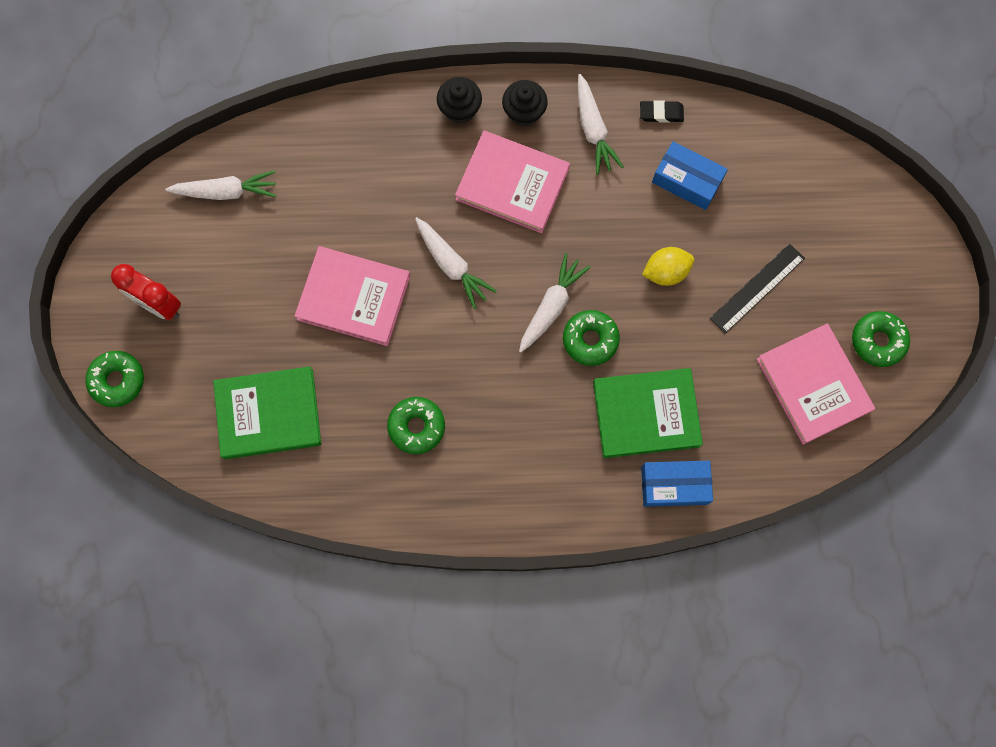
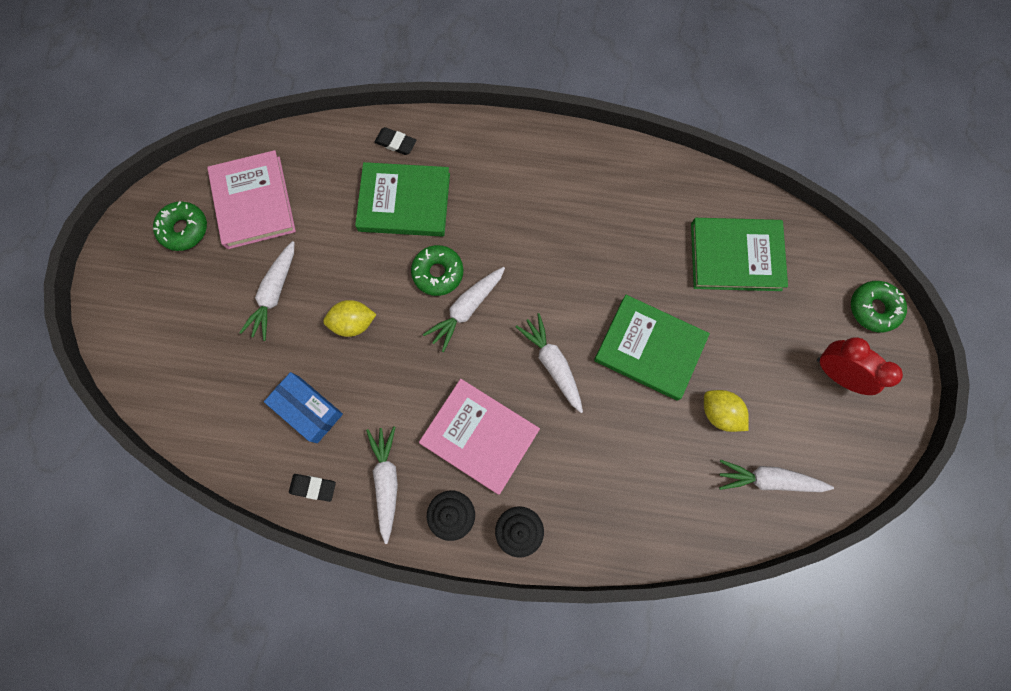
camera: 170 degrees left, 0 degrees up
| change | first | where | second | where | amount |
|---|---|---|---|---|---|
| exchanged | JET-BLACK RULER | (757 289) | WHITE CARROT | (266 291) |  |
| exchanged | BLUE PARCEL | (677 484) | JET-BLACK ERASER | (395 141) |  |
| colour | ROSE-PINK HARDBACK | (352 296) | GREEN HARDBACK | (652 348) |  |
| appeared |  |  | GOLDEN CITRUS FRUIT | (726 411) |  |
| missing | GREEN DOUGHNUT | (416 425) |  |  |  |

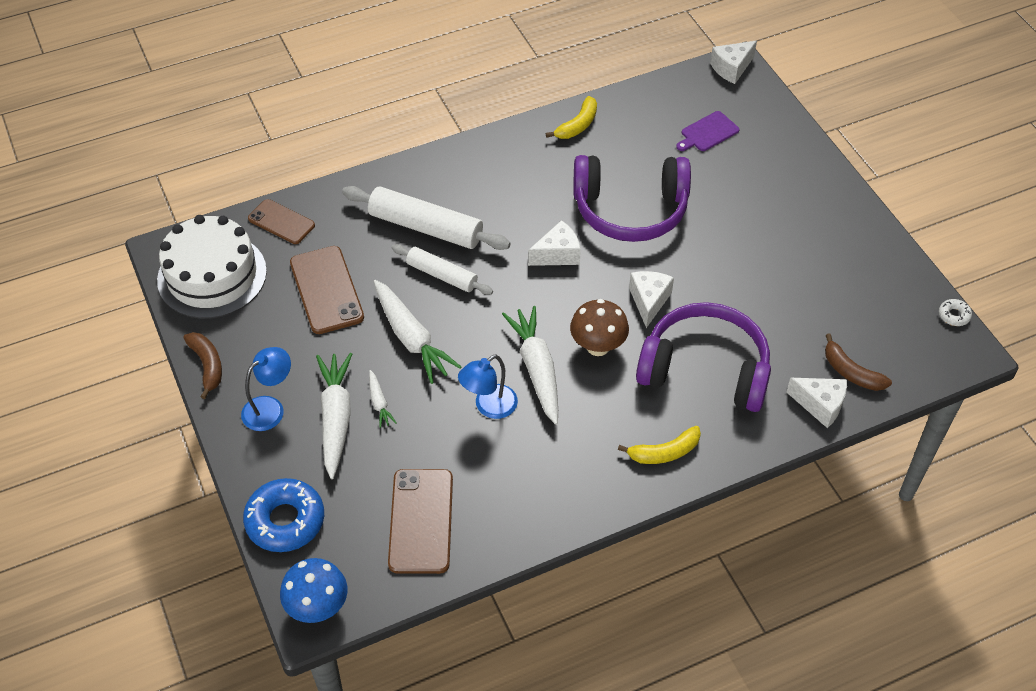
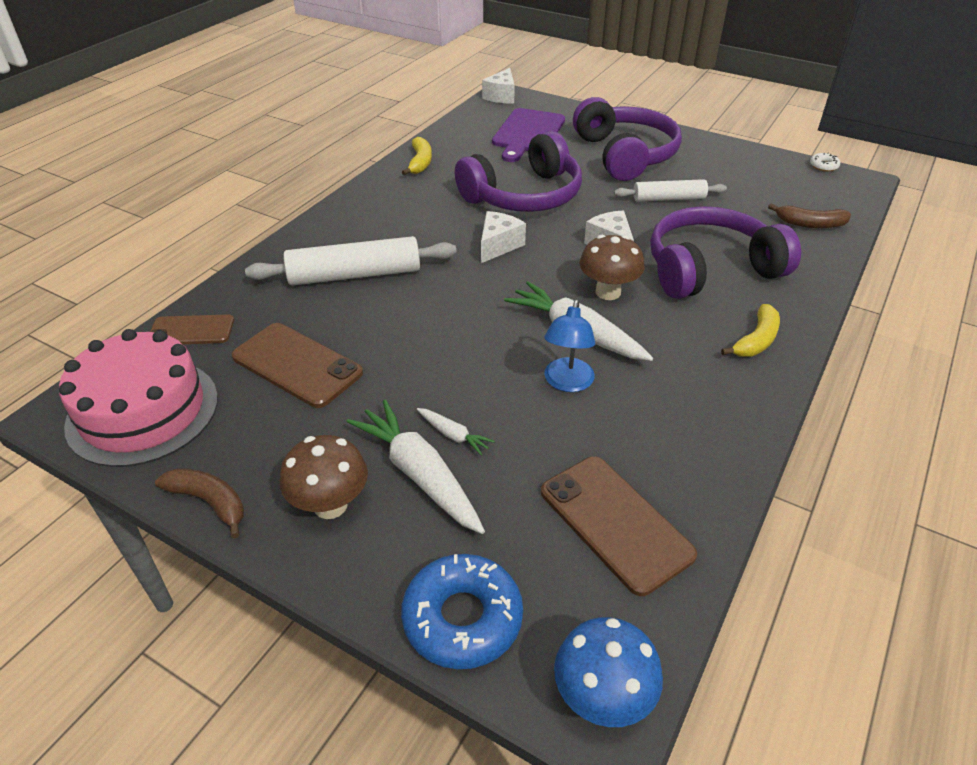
camera: 35 degrees left, 10 degrees down
| change | first | where | second | where | amount |
|---|---|---|---|---|---|
| colour | WHITE CAKE | (212 267) | ROSE-PINK CAKE | (138 398) |  |
| exchanged | BLUE READING LAMP | (266 389) | BROWN MUSHROOM | (324 477) |  |
| size | VIOLET CHOPPING BOARD | (708 131) |  | (528 135) | x1.73 |
| appeared |  |  | VIOLET HEADPHONES | (627 139) |  |
| relocated | WHITE ROLLING PIN | (442 269) |  | (670 190) |  |
| missing | WHITE CARROT | (417 332) |  |  |  |
| missing | WHITE CHEESE WEDGE | (816 403) |  |  |  |

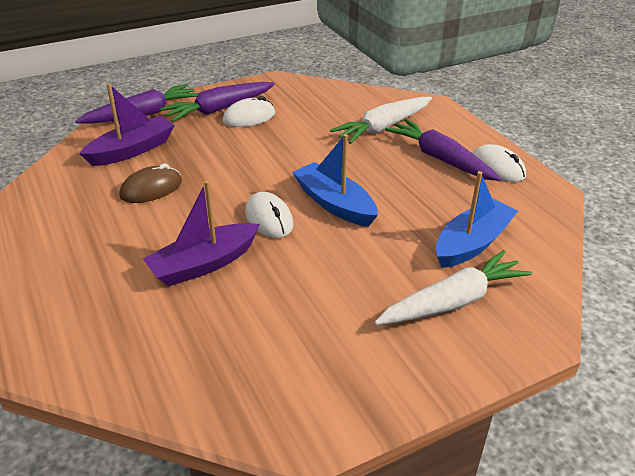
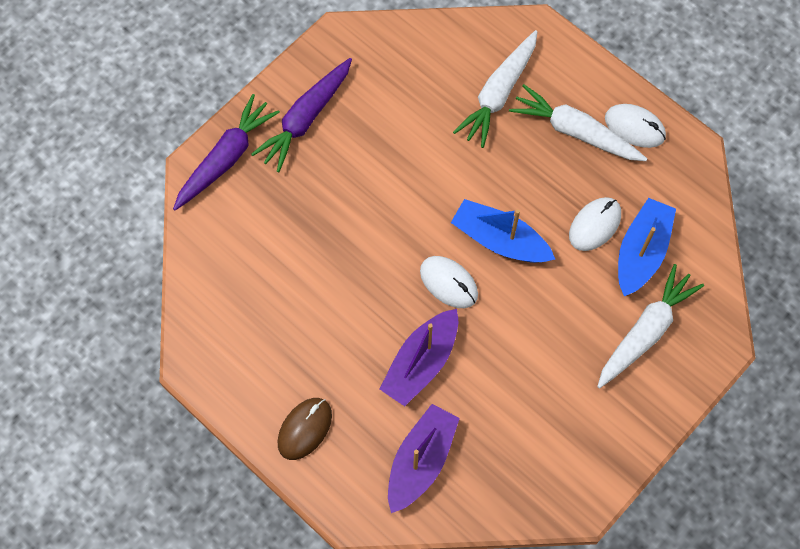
camera: 20 degrees left, 30 degrees up
| change | first | where | second | where | amount |
|---|---|---|---|---|---|
| relocated | BROWN MOUSE | (150 183) |  | (305 429) |  |
| relocated | VIOLET SAILBOAT | (127 124) |  | (424 458) |  |
| colour | VIOLET CARROT | (443 150) | WHITE CARROT | (578 122) |  |
| relocated | WHITE MOUSE | (249 111) |  | (595 224) |  |

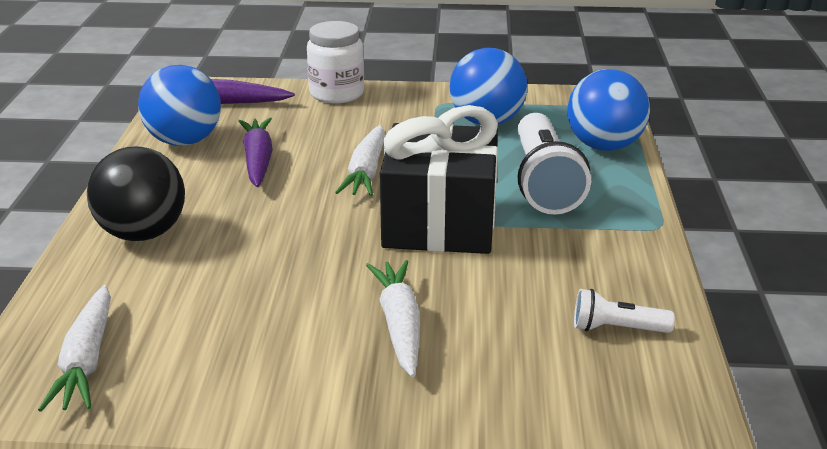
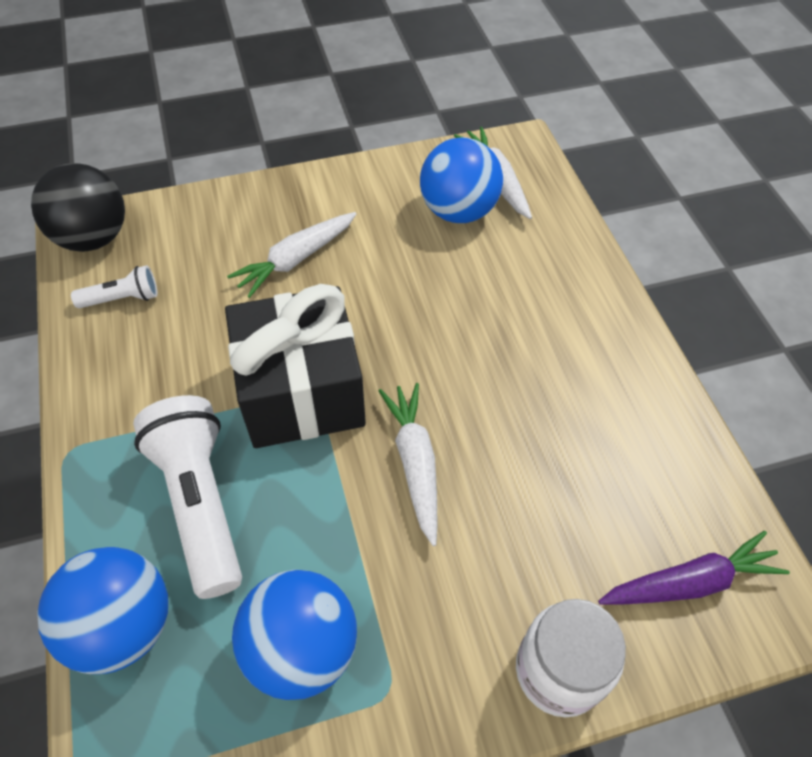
camera: 160 degrees right, 25 degrees up
| change | first | where | second | where | amount |
|---|---|---|---|---|---|
| relocated | JET-BLACK SPHERE | (136 193) |  | (78 207) |  |
| spun | WHITE CARROT | (393 318) |  | (291 255) | 75 degrees clockwise |
| relocated | BLUE SPHERE | (179 105) |  | (461 180) |  |
| missing | VIOLET CARROT | (255 152) |  |  |  |

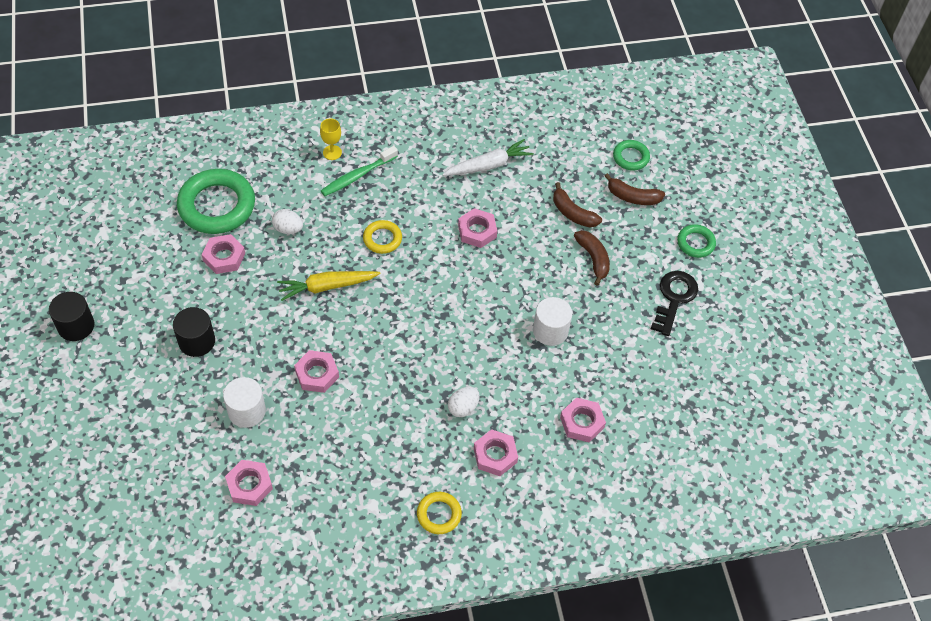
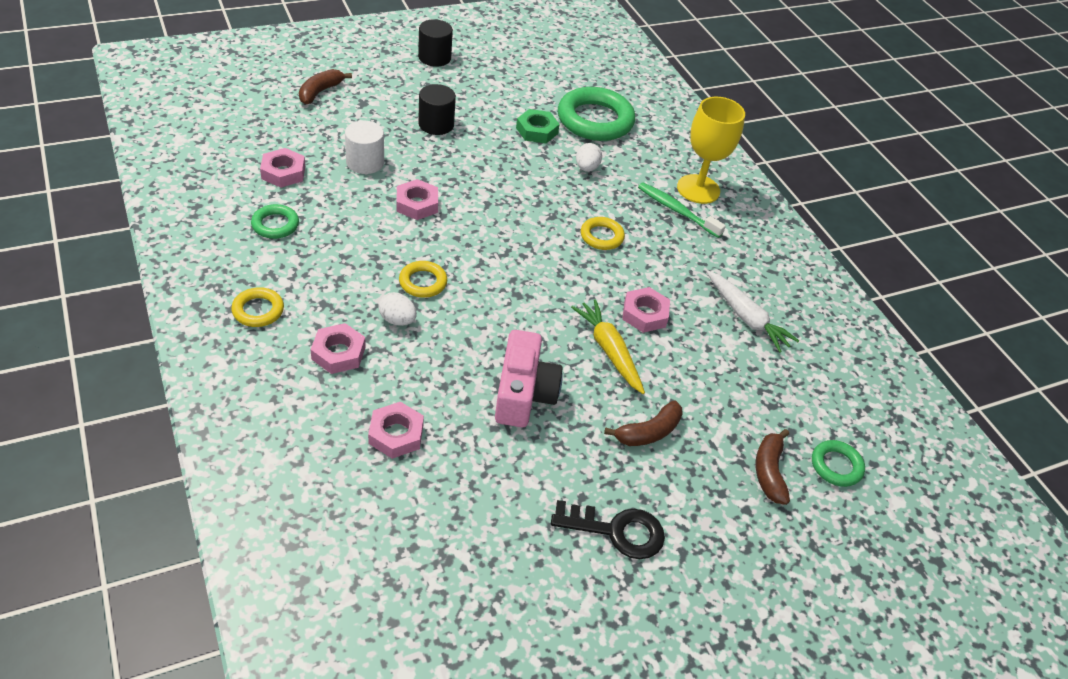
camera: 75 degrees right, 10 degrees down
| change | first | where | second | where | amount |
|---|---|---|---|---|---|
| relocated | GREEN HOOP | (696 241) |  | (275 221) |  |
| relocated | BROWN TOY BANANA | (577 204) |  | (325 87) |  |
| appeared |  |  | GOLDEN HOOP | (423 279) |  |
| exchanged | WHITE SOLID CYLINDER | (552 321) | ROSE-PINK COMPACT CAMERA | (529 378) |  |
| colour | ROSE-PINK NUT | (223 254) | GREEN NUT | (538 126) |  |
| relocated | GOLDEN CARROT | (328 286) |  | (608 346) |  |
| size | GOLDEN CHALICE | (331 139) |  | (711 150) | x2.07 |

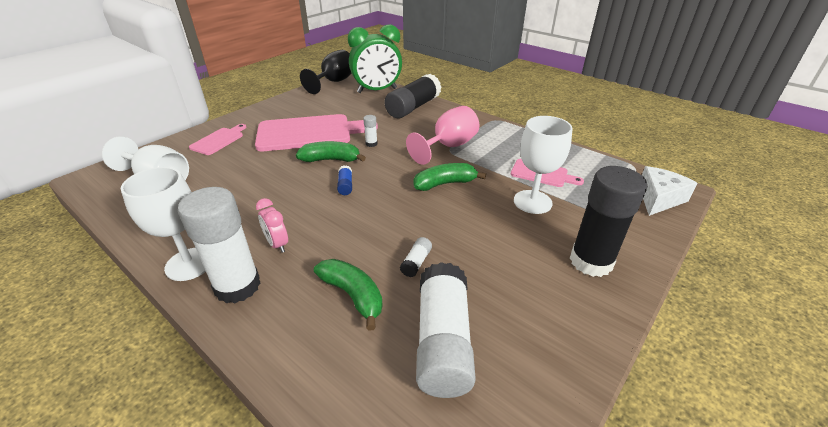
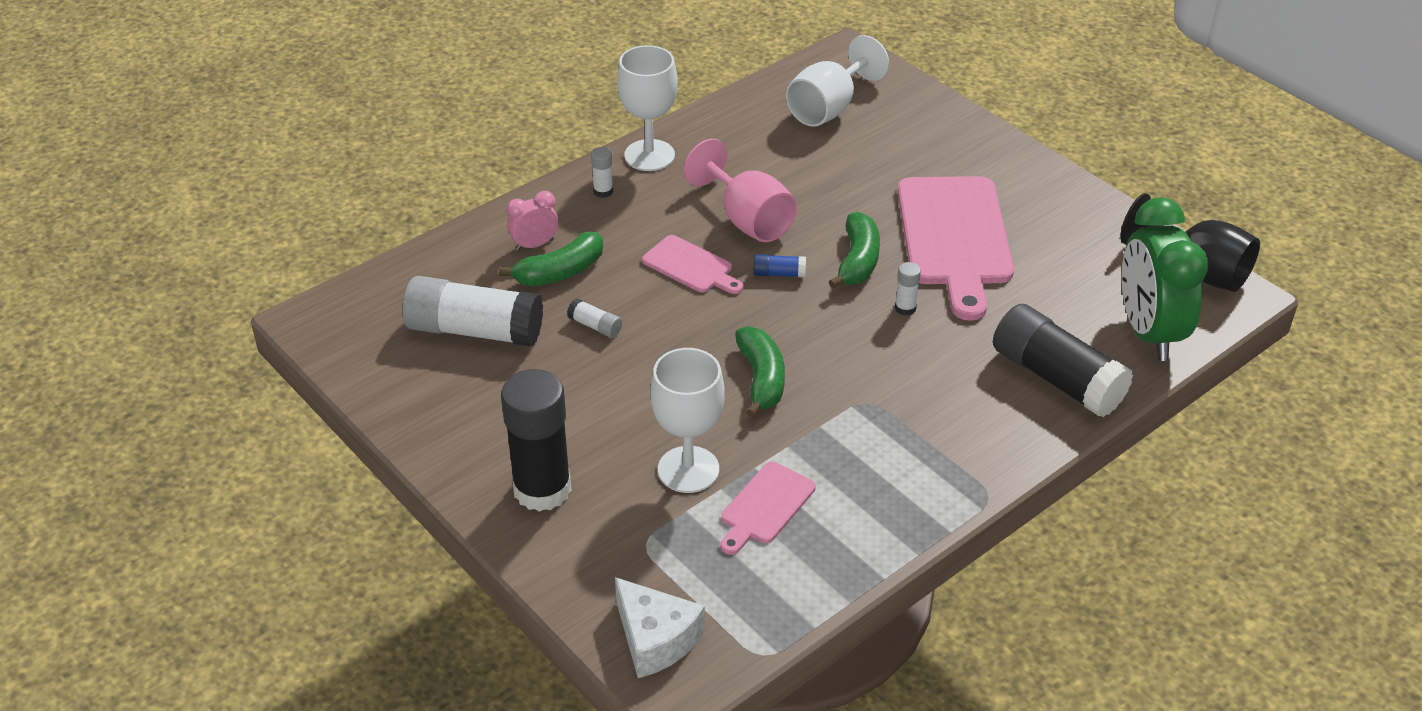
camera: 100 degrees right, 5 degrees up
| change | first | where | second | where | amount |
|---|---|---|---|---|---|
| relocated | ROSE-PINK BEDSIDE CLOCK | (272 225) |  | (532 221) |  |
| size | WHITE STICK OF GLUE | (219 245) |  | (602 172) | x0.41 |
| relocated | ROSE-PINK CHOPPING BOARD | (217 139) |  | (692 264) |  |
| relocated | ROSE-PINK CHALICE | (442 135) |  | (740 190) |  |

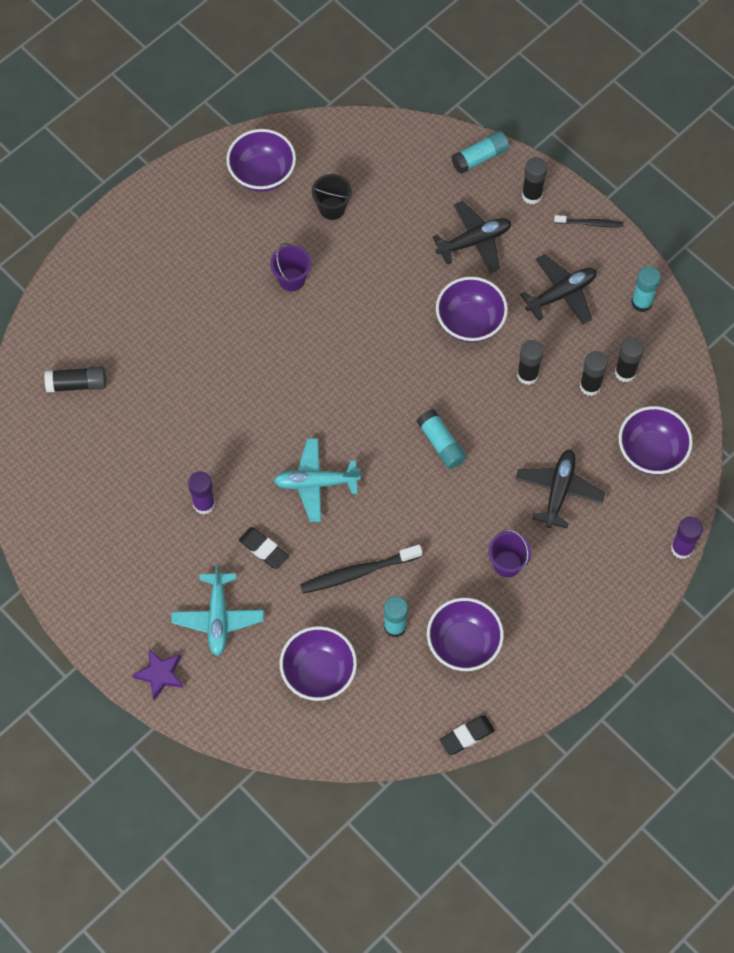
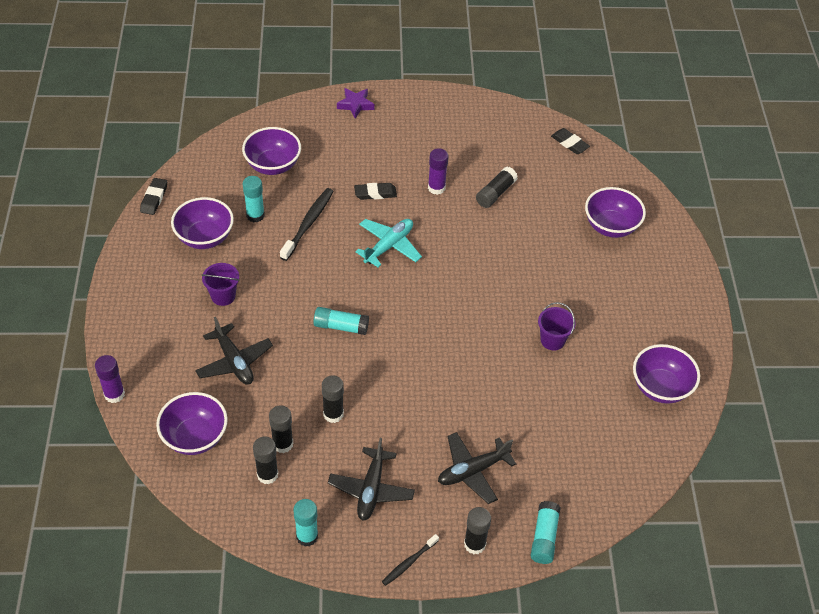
camera: 130 degrees right, 15 degrees down
| change | first | where | second | where | amount |
|---|---|---|---|---|---|
| spun | JET-BLACK PLANE | (472 237) |  | (477 468) | 45 degrees clockwise |
| relocated | JET-BLACK STICK OF GLUE | (75 379) |  | (497 187) |  |
| appeared |  |  | JET-BLACK ERASER | (570 141) |  |
| relocated | VIOLET BOWL | (472 310) |  | (615 212) |  |
| missing | TURQUOISE PLANE | (217 610) |  |  |  |
| missing | JET-BLACK PAIL | (332 197) |  |  |  |

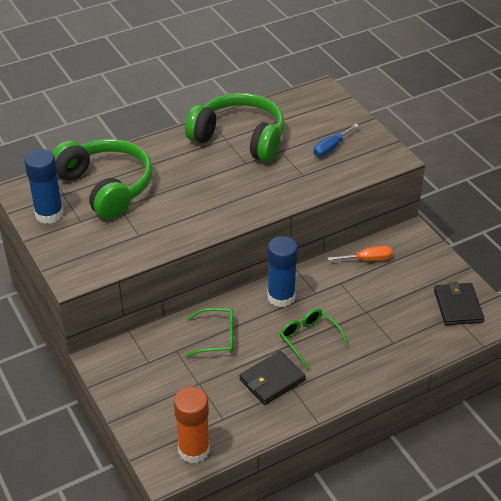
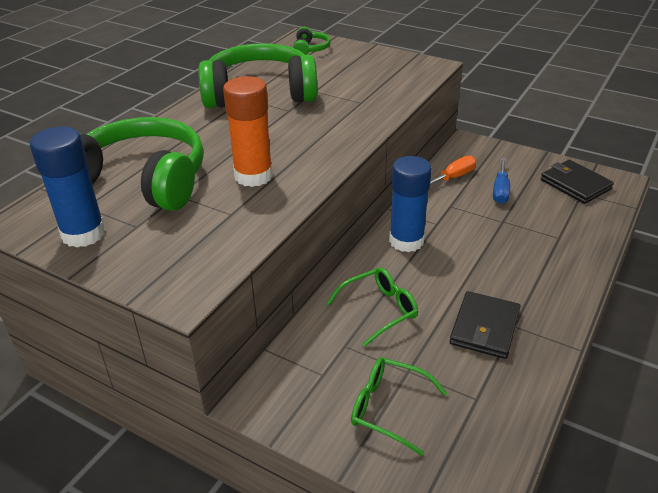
camera: 30 degrees left, 5 degrees down
| change | first | where | second | where | amount |
|---|---|---|---|---|---|
| relocated | ORANGE-COLOURED STICK OF GLUE | (192 425) |  | (248 131) |  |
| appeared |  |  | GREEN HEADPHONES | (312 41) |  |
| relocated | GREEN SPECTACLES | (314 338) |  | (399 406) |  |
| relocated | BLUE FLAT SCREWDRIVER | (336 140) |  | (501 181) |  |

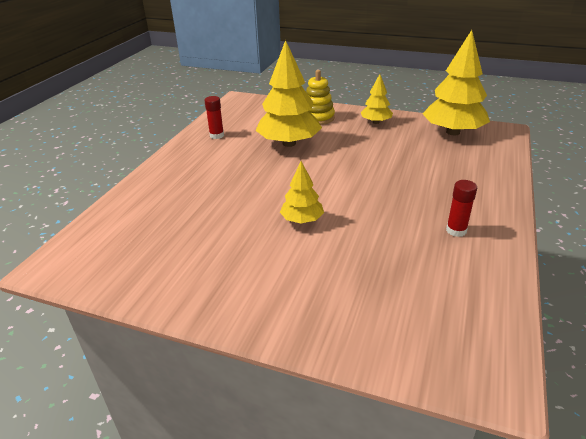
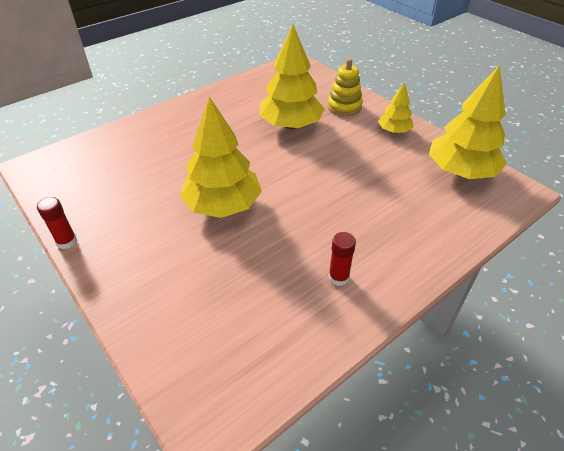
camera: 30 degrees right, 10 degrees up
| change | first | where | second | where | amount |
|---|---|---|---|---|---|
| relocated | RED STICK OF GLUE | (214 117) |  | (57 223) |  |
| size | GOLDEN TOY TREE | (302 192) |  | (221 157) | x1.90 |

